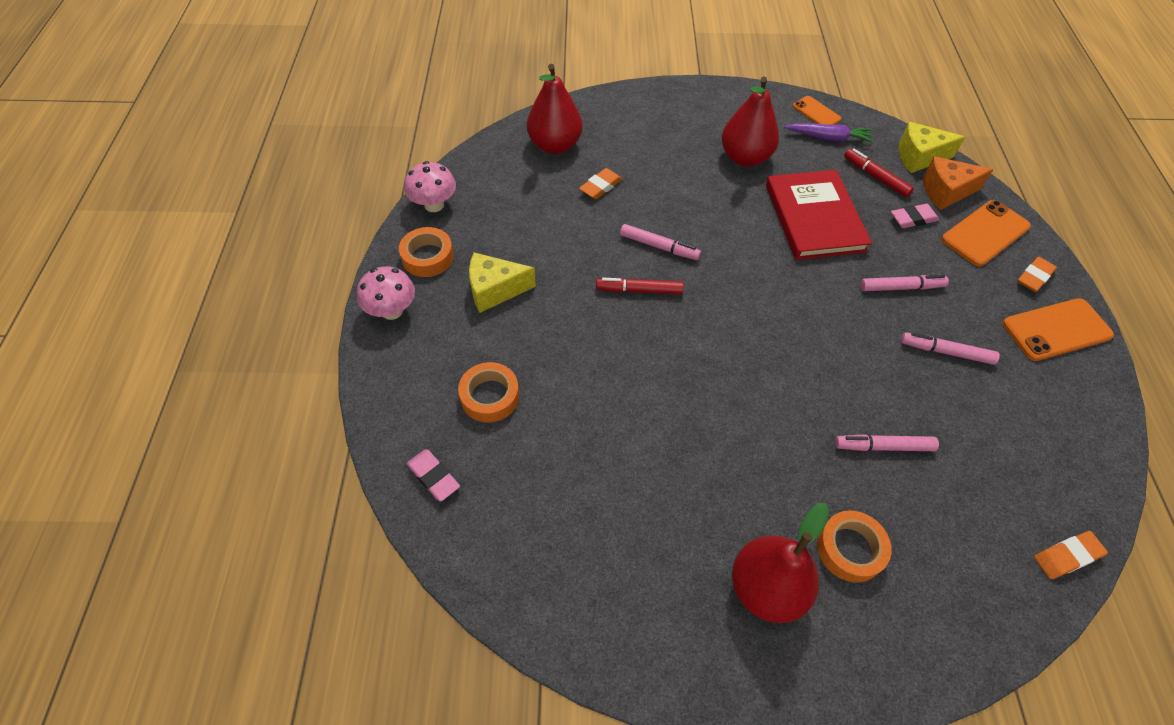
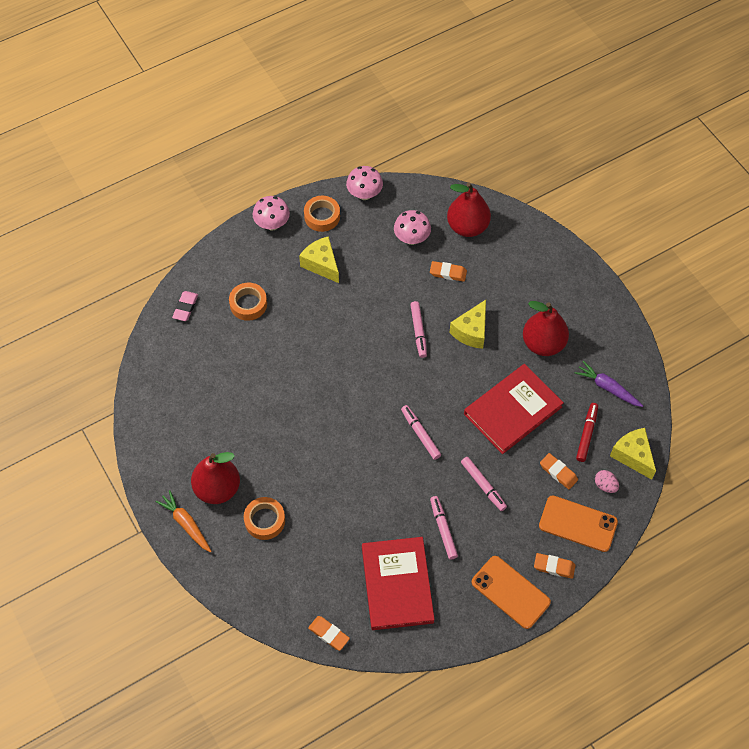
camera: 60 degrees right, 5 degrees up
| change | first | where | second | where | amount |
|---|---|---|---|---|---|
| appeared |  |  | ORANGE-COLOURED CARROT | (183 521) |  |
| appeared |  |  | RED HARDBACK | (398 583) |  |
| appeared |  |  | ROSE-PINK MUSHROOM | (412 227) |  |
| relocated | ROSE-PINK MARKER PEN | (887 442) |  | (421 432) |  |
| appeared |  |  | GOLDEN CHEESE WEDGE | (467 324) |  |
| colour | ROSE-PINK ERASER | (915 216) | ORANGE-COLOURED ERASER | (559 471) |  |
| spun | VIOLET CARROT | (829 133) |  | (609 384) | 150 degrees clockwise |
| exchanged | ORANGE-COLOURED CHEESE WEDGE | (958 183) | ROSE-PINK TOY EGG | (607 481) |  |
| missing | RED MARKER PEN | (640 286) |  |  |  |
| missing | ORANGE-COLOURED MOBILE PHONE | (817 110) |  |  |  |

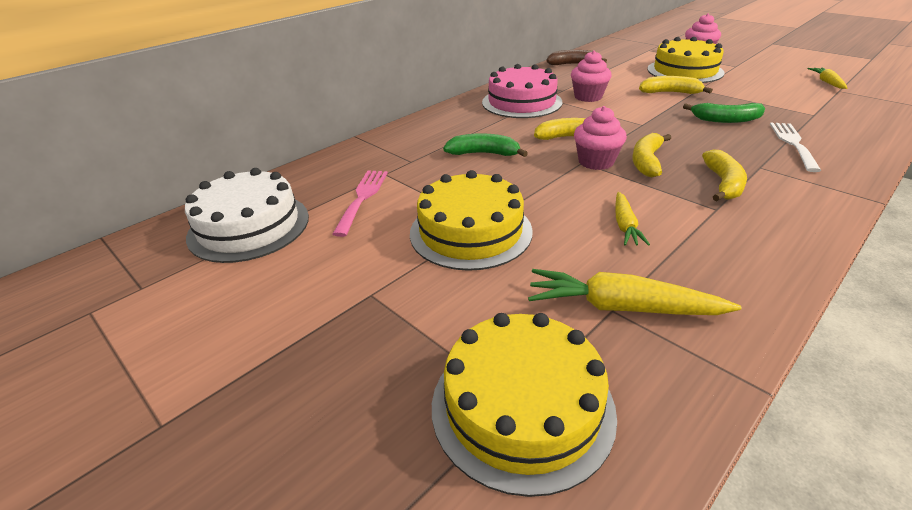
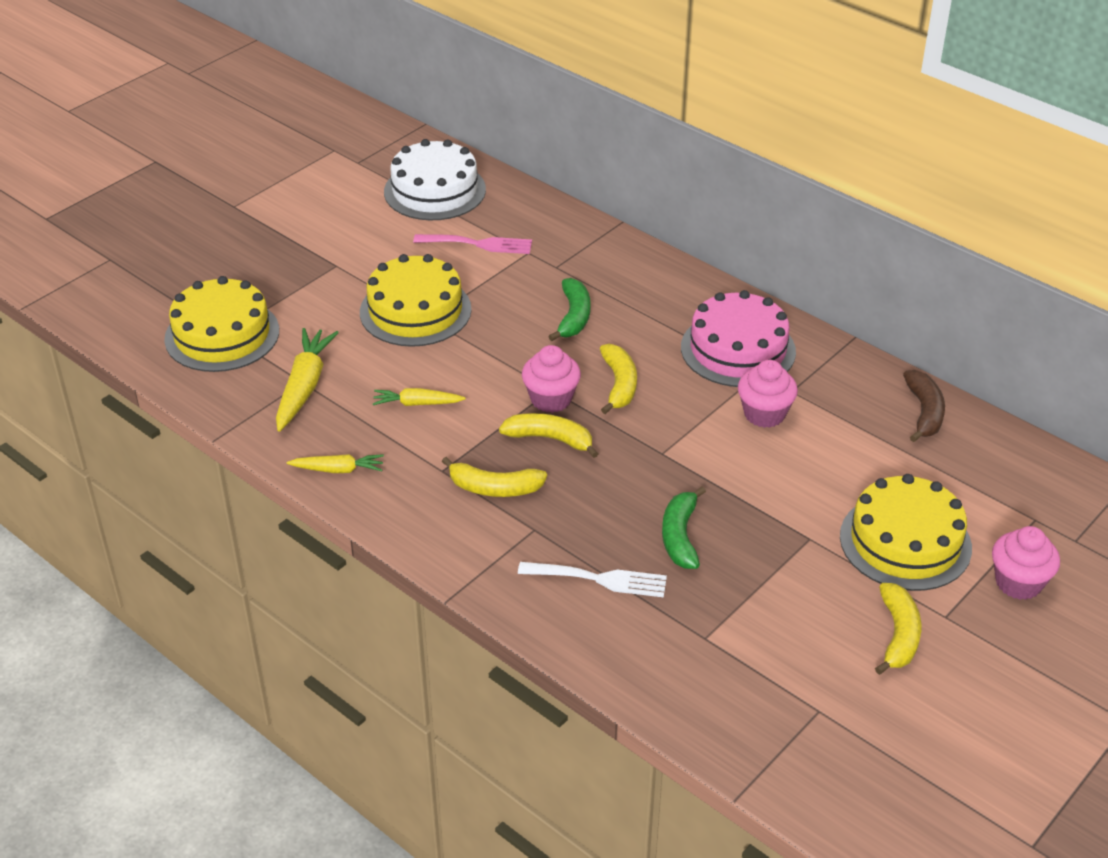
camera: 85 degrees right, 5 degrees up
| change | first | where | second | where | amount |
|---|---|---|---|---|---|
| relocated | GOLDEN CARROT | (827 78) |  | (335 463) |  |
| relocated | GOLDEN TOY BANANA | (676 85) |  | (898 629) |  |

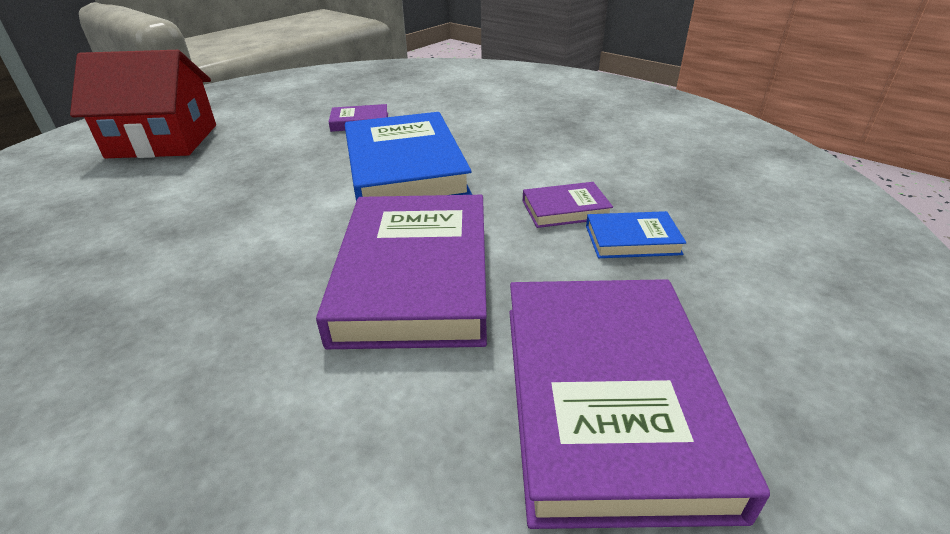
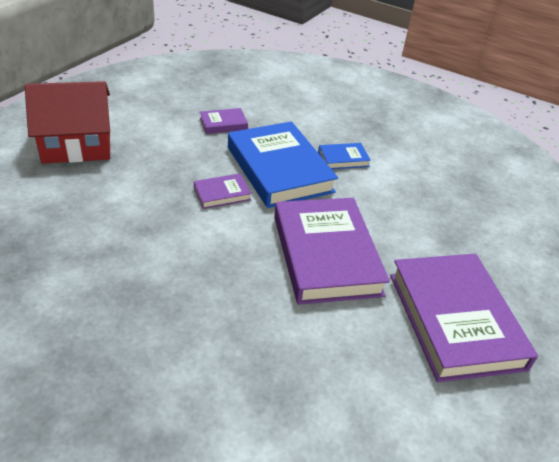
camera: 15 degrees left, 5 degrees up
| change | first | where | second | where | amount |
|---|---|---|---|---|---|
| relocated | VIOLET HARDBACK | (568 205) |  | (223 191) |  |
| relocated | BLUE HARDBACK | (636 234) |  | (344 156) |  |

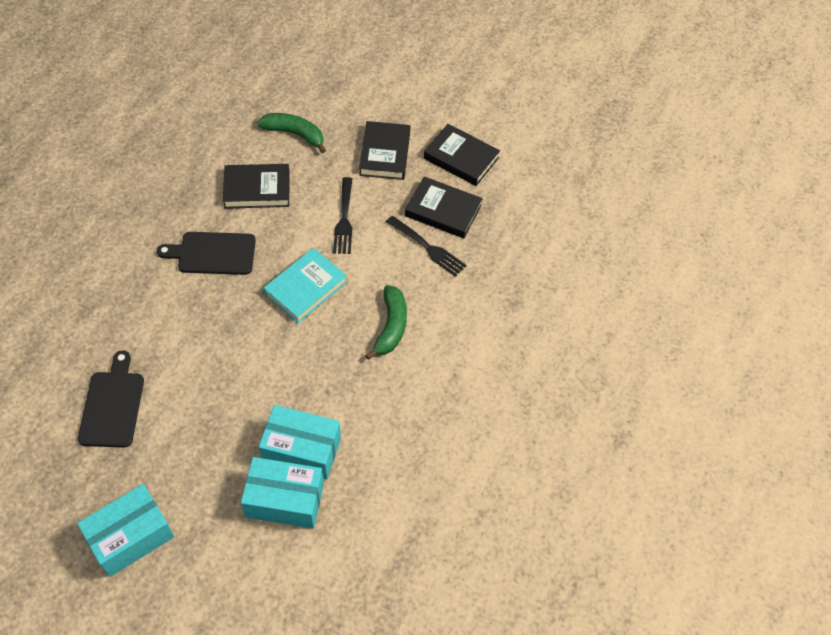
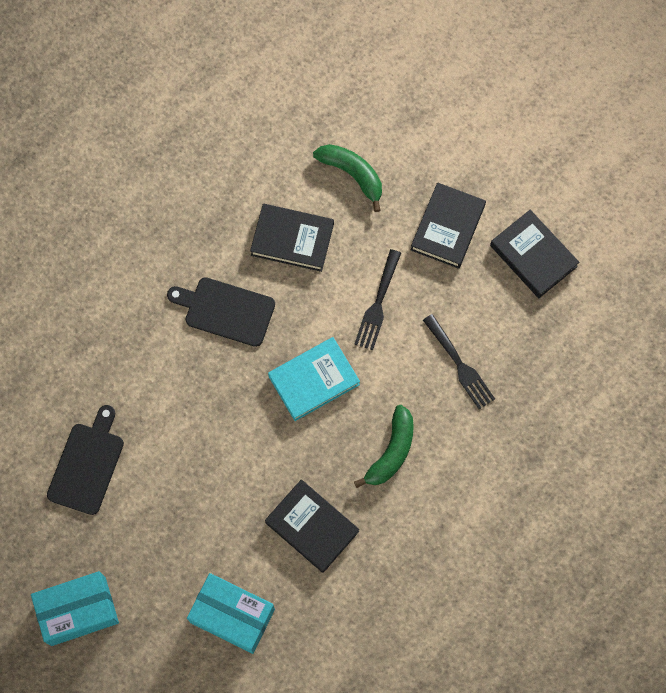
camera: 20 degrees right, 15 degrees up
| change | first | where | second | where | amount |
|---|---|---|---|---|---|
| relocated | JET-BLACK HARDBACK | (444 207) |  | (312 526) |  |
| missing | TURQUOISE PARCEL | (299 442) |  |  |  |

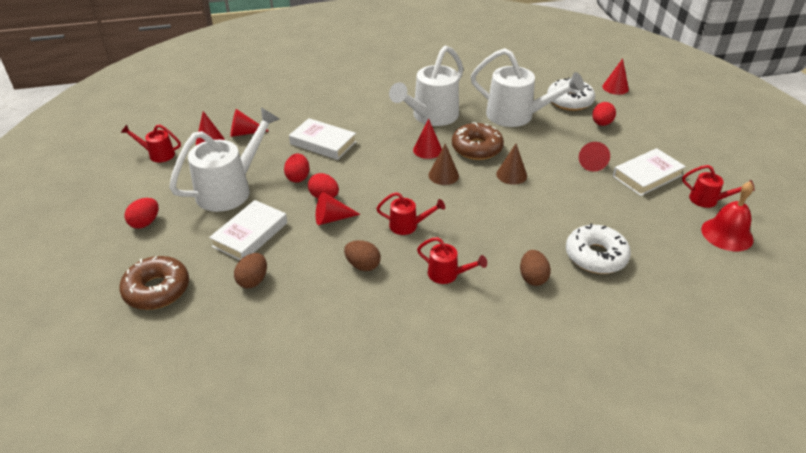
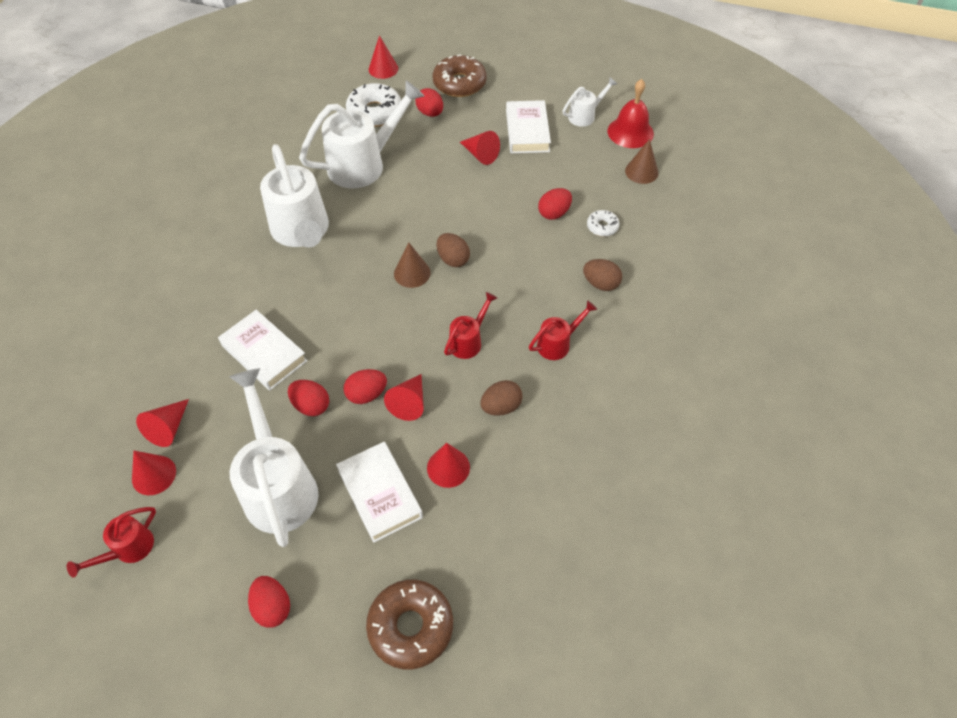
camera: 60 degrees left, 15 degrees up
| change | first | where | second | where | amount |
|---|---|---|---|---|---|
| spun | WHITE HARDBACK | (322 139) |  | (263 350) | 75 degrees clockwise |
| relocated | RED CONE | (427 139) |  | (448 465) |  |
| relocated | BROWN DOUGHNUT | (478 141) |  | (460 75) |  |
| relocated | BROWN TOY EGG | (250 270) |  | (453 250) |  |
| appeared |  |  | RED TOY EGG | (555 204) |  |
| colour | RED SPRINKLING CAN | (718 186) | WHITE SPRINKLING CAN | (589 102) |  |
| size | WHITE DOUGHNUT | (598 248) |  | (603 223) | x0.52 |
| relocated | BROWN CONE | (511 164) |  | (641 161) |  |

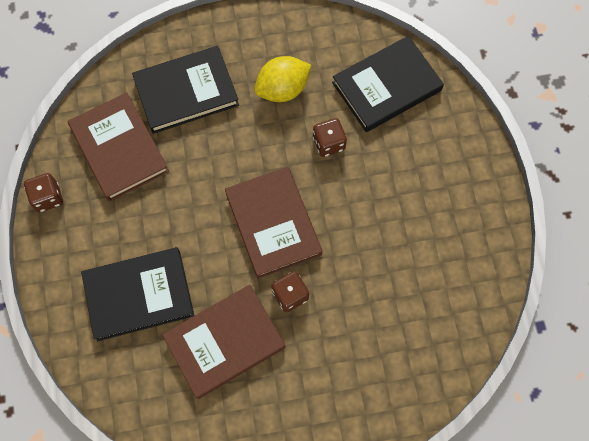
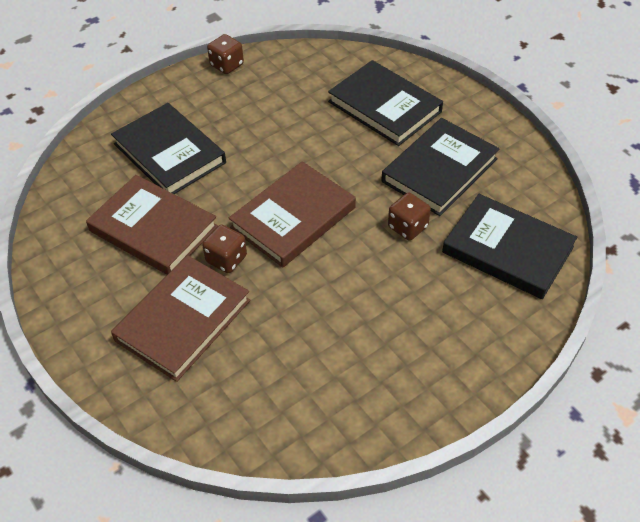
camera: 65 degrees right, 20 degrees down
| change | first | where | second | where | amount |
|---|---|---|---|---|---|
| relocated | BROWN HARDBACK | (118 147) |  | (180 318) |  |
| exchanged | GOLDEN CITRUS FRUIT | (282 79) | JET-BLACK HARDBACK | (440 167) |  |

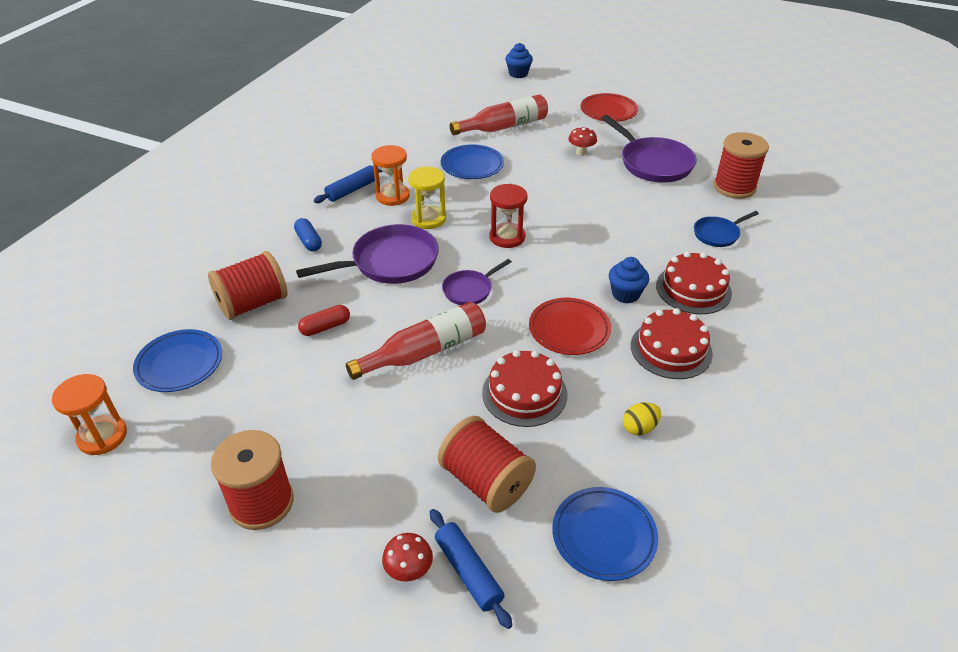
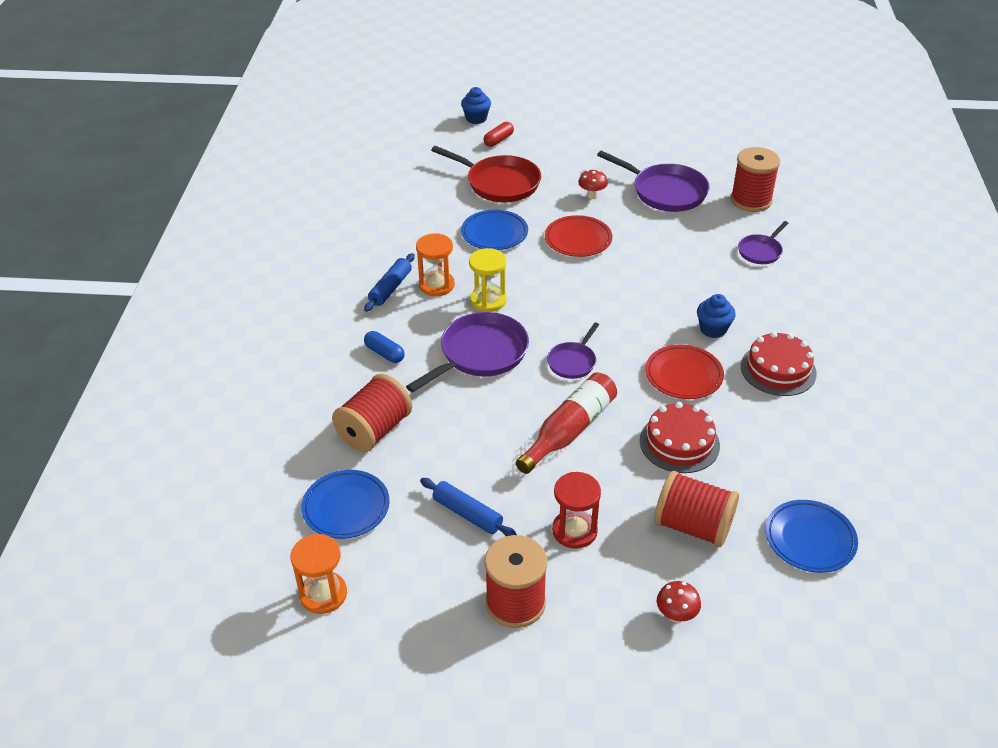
camera: 20 degrees left, 0 degrees up
| change | first | where | second | where | amount |
|---|---|---|---|---|---|
| relocated | BLUE ROLLING PIN | (471 569) |  | (468 507) |  |
| exchanged | RED BOTTLE | (499 114) | RED FRYING PAN | (486 174) |  |
| relocated | RED PILL | (324 320) |  | (499 134) |  |
| relocated | RED FLAT DISH | (609 107) |  | (578 236) |  |
| relocated | RED HOURGLASS | (508 216) |  | (576 510) |  |
| colour | BLUE FRYING PAN | (726 229) | VIOLET FRYING PAN | (763 242) |  |
| missing | GOLDEN TOY EGG | (642 418) |  |  |  |
| missing | RED CAKE | (694 283) |  |  |  |

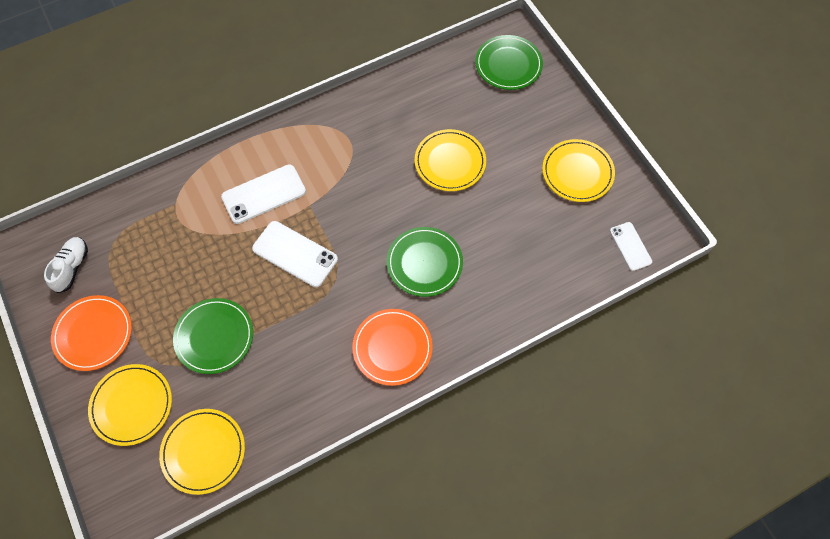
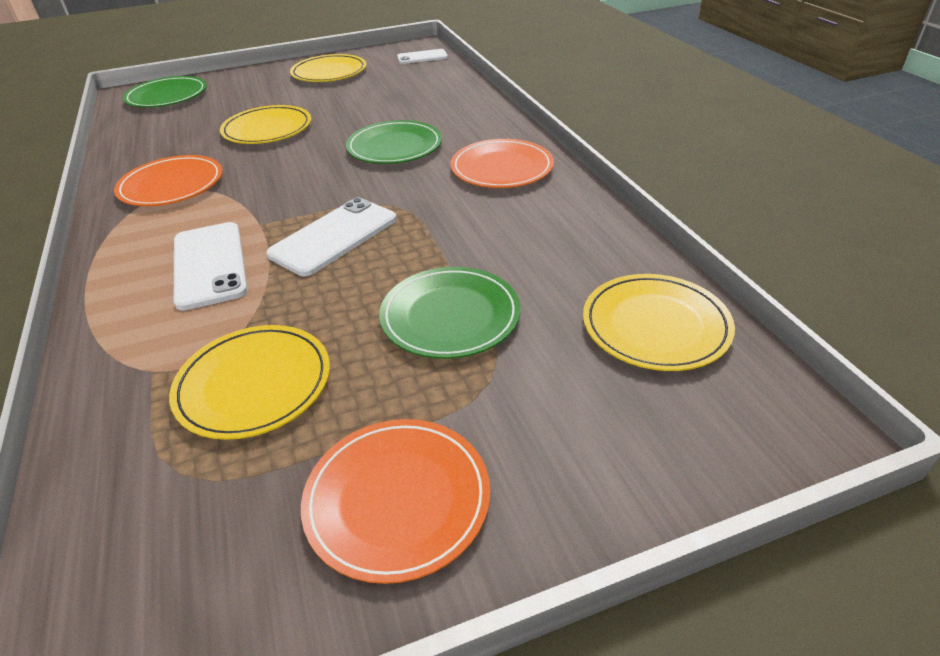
camera: 80 degrees left, 25 degrees down
| change | first | where | second | where | amount |
|---|---|---|---|---|---|
| appeared |  |  | ORANGE-COLOURED FLAT DISH | (168 180) |  |
| relocated | GOLDEN FLAT DISH | (130 405) |  | (249 382) |  |
| missing | WHITE LACE-UP SHOE | (66 265) |  |  |  |

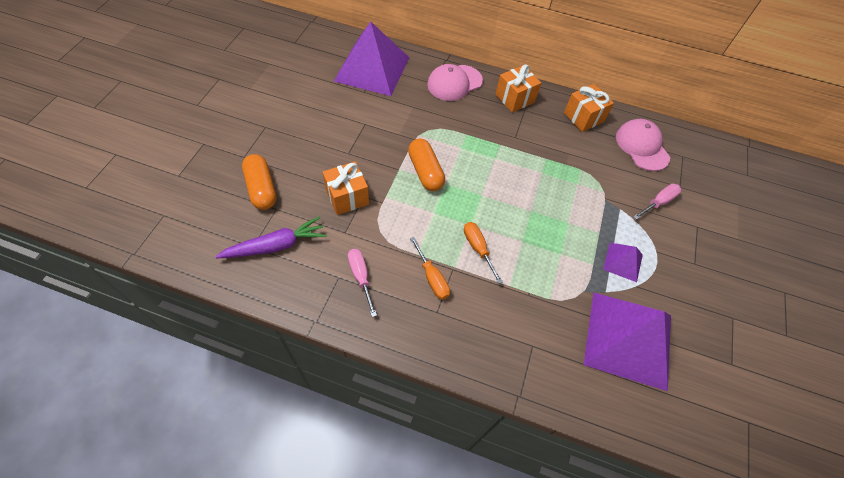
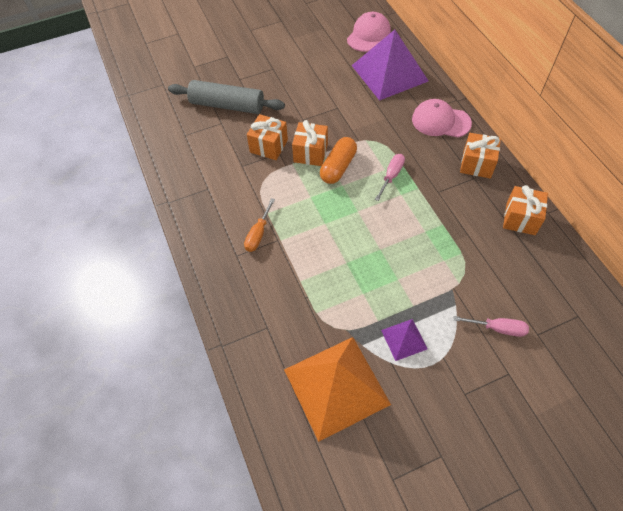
camera: 55 degrees right, 0 degrees up
| change | first | where | second | where | amount |
|---|---|---|---|---|---|
| exchanged | ORANGE-COLOURED PILL | (259 182) | GRAY ROLLING PIN | (226 97) |  |
| colour | VIOLET PYRAMID | (627 341) | ORANGE-COLOURED PYRAMID | (337 389) |  |
| appeared |  |  | ORANGE-COLOURED GIFT | (310 143) |  |
| relocated | ROSE-PINK PEAKED CAP | (643 145) |  | (369 32) |  |
| relocated | ROSE-PINK FLAT SCREWDRIVER | (362 283) |  | (390 177) |  |
| missing | VIOLET CARROT | (270 237) |  |  |  |
| missing | ORANGE-COLOURED FLAT SCREWDRIVER | (483 253) |  |  |  |

